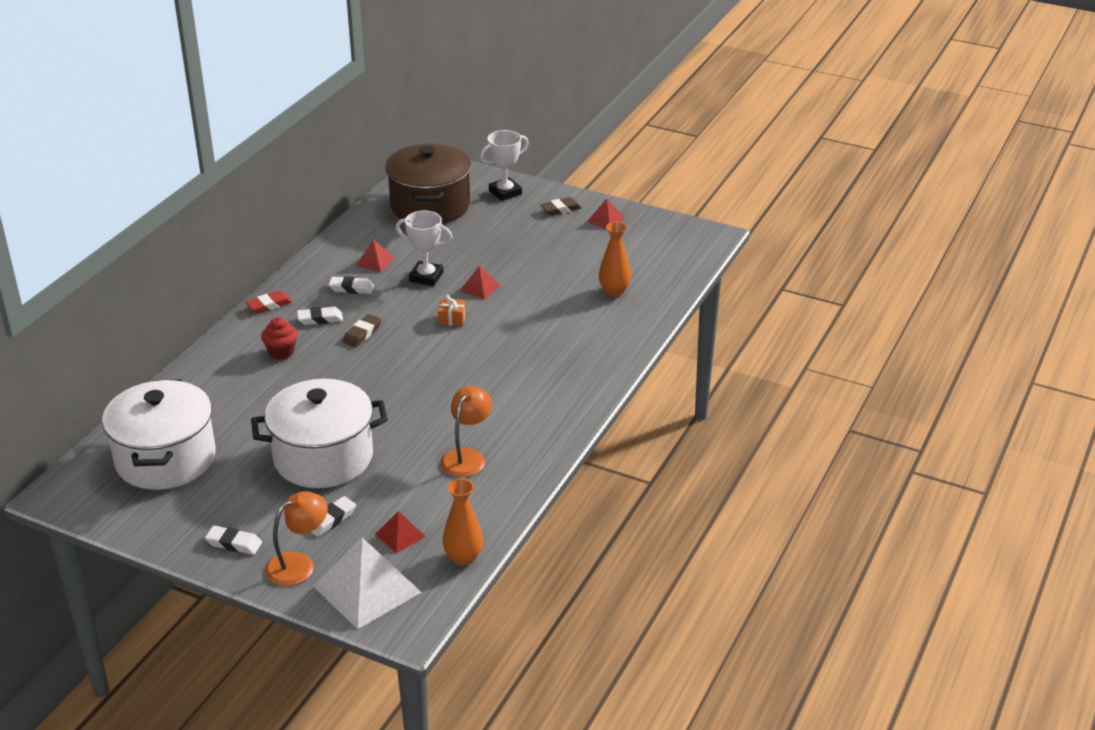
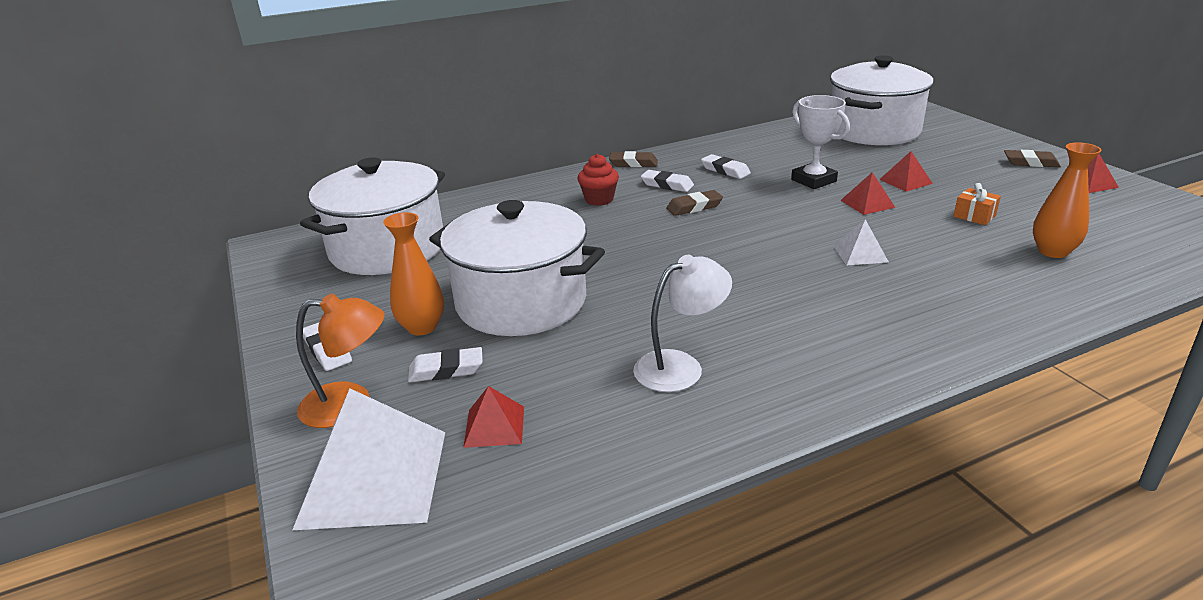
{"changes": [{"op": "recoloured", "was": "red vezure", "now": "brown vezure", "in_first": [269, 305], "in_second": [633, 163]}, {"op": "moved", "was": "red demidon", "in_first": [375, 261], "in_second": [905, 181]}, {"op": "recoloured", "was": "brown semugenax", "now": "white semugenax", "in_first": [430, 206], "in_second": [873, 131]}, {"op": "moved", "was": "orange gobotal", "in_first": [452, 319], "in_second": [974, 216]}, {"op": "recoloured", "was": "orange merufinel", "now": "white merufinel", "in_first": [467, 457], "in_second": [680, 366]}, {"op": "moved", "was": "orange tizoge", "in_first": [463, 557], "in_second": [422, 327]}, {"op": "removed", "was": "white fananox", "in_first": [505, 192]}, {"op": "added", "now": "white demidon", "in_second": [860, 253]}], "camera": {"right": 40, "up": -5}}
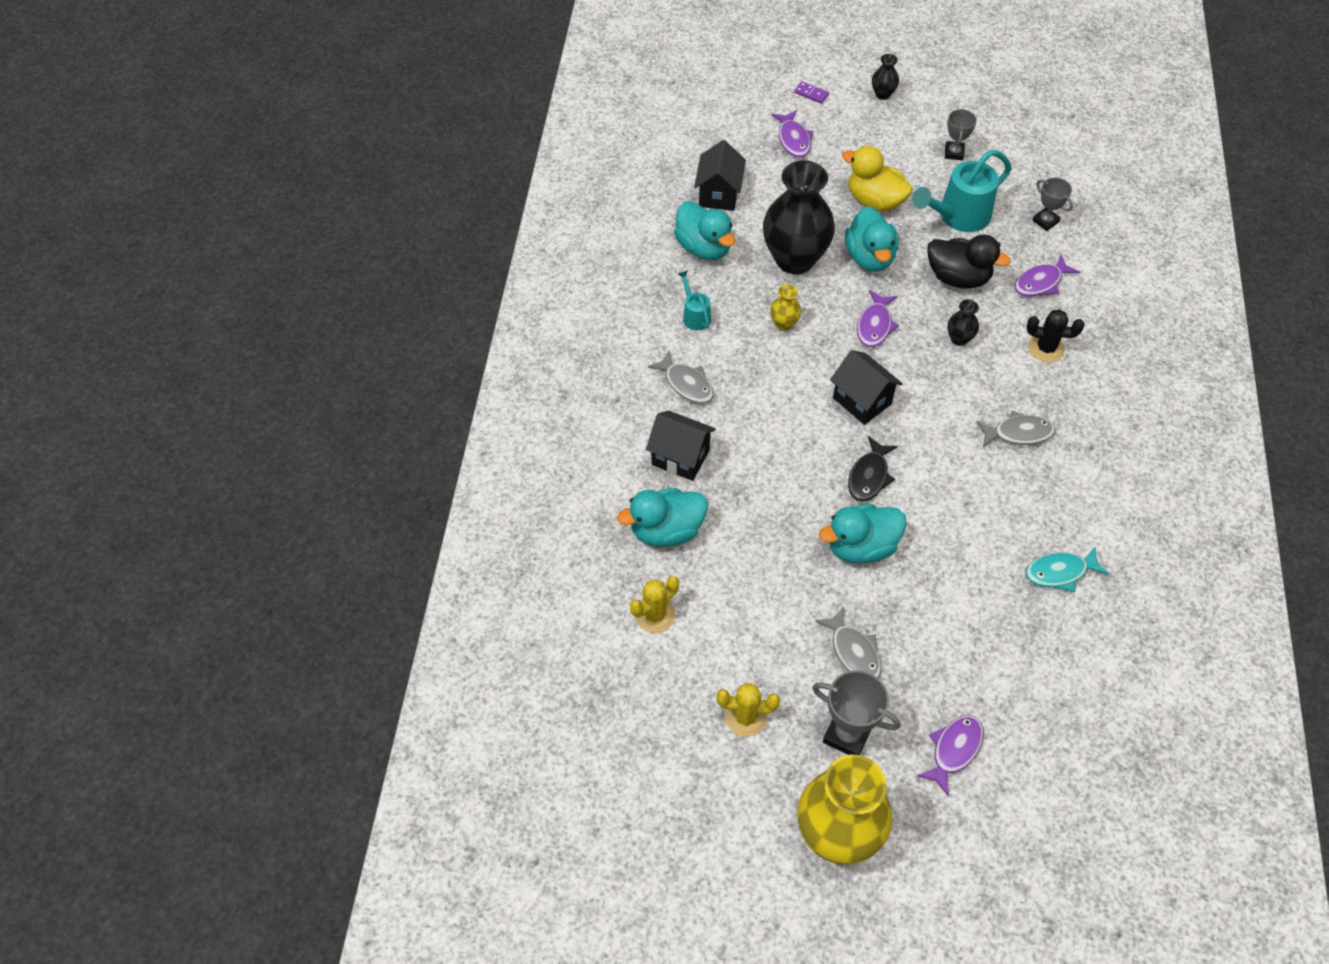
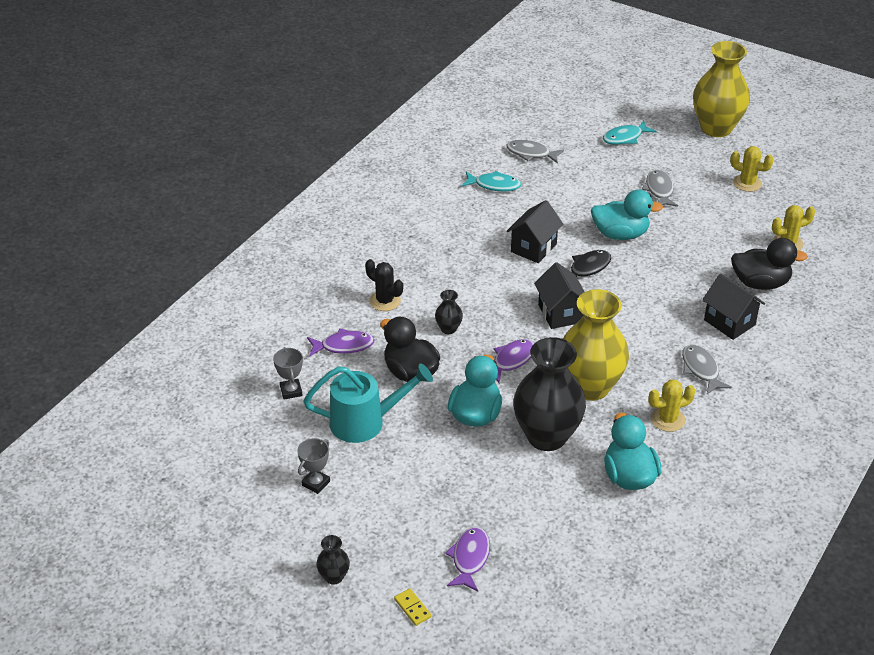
{"changes": [{"op": "recoloured", "was": "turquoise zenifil", "now": "black zenifil", "in_first": [666, 531], "in_second": [760, 283]}, {"op": "replaced", "was": "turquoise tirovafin", "now": "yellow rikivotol", "in_first": [695, 315], "in_second": [667, 419]}, {"op": "moved", "was": "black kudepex", "in_first": [719, 194], "in_second": [533, 248]}, {"op": "resized", "was": "yellow tizoge", "in_first": [784, 324], "in_second": [590, 387], "ratio": 2.37}, {"op": "recoloured", "was": "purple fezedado", "now": "yellow fezedado", "in_first": [811, 94], "in_second": [412, 608]}, {"op": "removed", "was": "grey fananox", "in_first": [847, 734]}, {"op": "removed", "was": "yellow zenifil", "in_first": [874, 201]}, {"op": "recoloured", "was": "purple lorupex", "now": "turquoise lorupex", "in_first": [954, 750], "in_second": [625, 138]}, {"op": "moved", "was": "grey lorupex", "in_first": [1018, 433], "in_second": [531, 154]}], "camera": {"right": -155, "up": -15}}
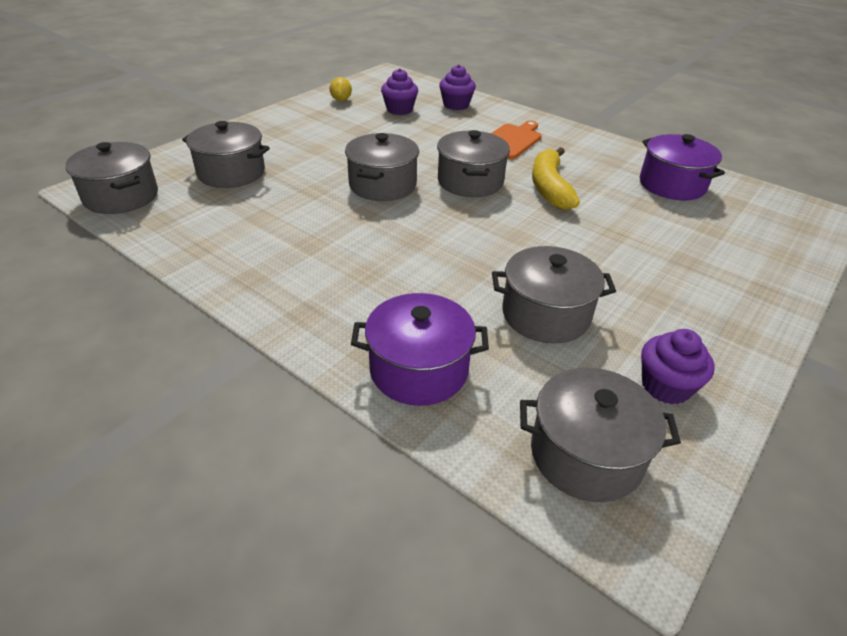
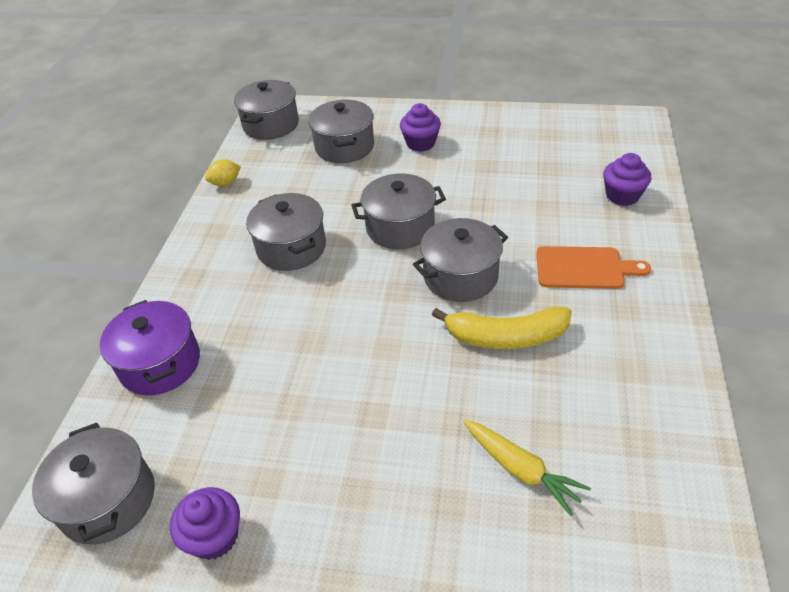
{"changes": [{"op": "moved", "was": "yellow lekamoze", "in_first": [341, 100], "in_second": [225, 183]}, {"op": "moved", "was": "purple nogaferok", "in_first": [399, 109], "in_second": [420, 143]}, {"op": "moved", "was": "grey semugenax", "in_first": [546, 314], "in_second": [291, 248]}, {"op": "turned", "was": "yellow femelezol", "in_first": [549, 187], "in_second": [506, 337], "clockwise": -150}, {"op": "removed", "was": "purple semugenax", "in_first": [672, 185]}, {"op": "added", "now": "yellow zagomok", "in_second": [520, 469]}], "camera": {"right": 65, "up": 5}}
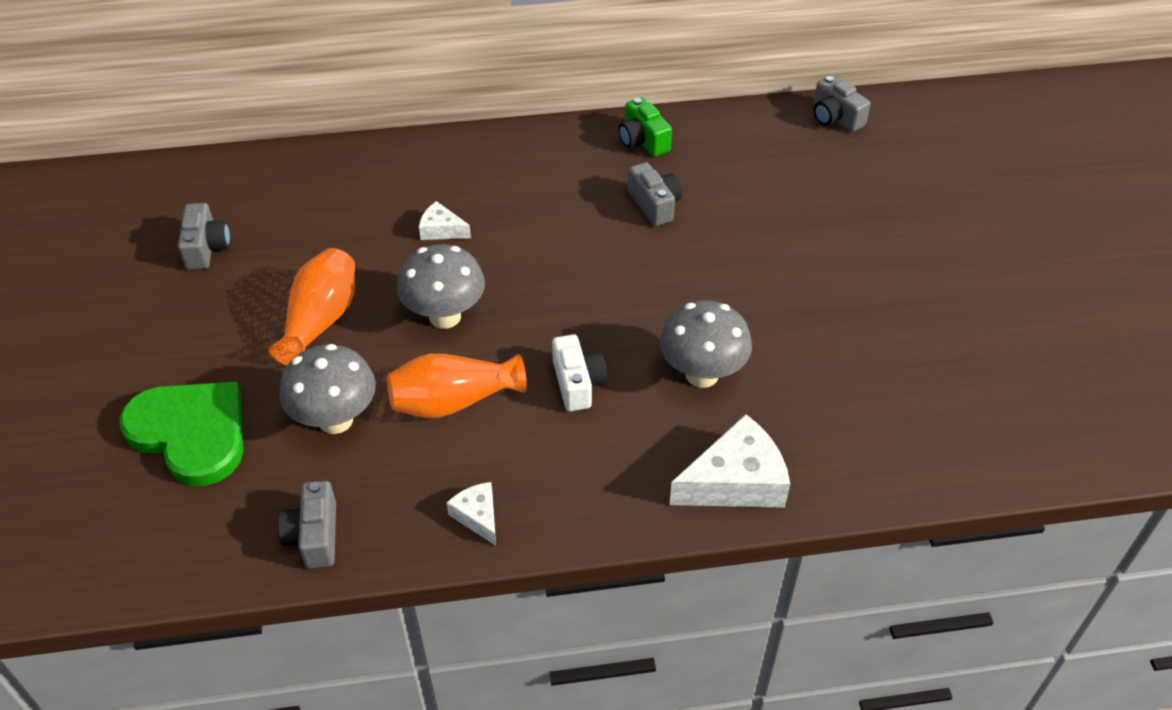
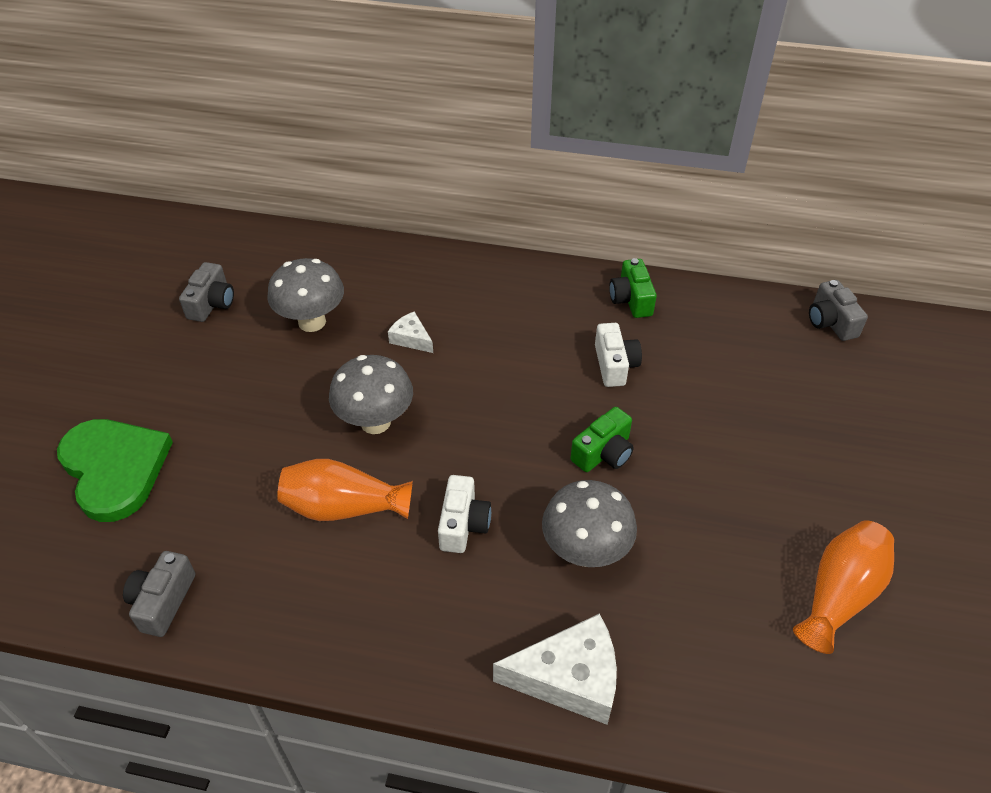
{"changes": [{"op": "moved", "was": "orange tizoge", "in_first": [320, 320], "in_second": [839, 594]}, {"op": "moved", "was": "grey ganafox", "in_first": [336, 420], "in_second": [312, 322]}, {"op": "removed", "was": "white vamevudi", "in_first": [477, 516]}, {"op": "recoloured", "was": "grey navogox", "now": "white navogox", "in_first": [654, 205], "in_second": [614, 365]}, {"op": "added", "now": "green navogox", "in_second": [603, 453]}], "camera": {"right": 20, "up": 0}}
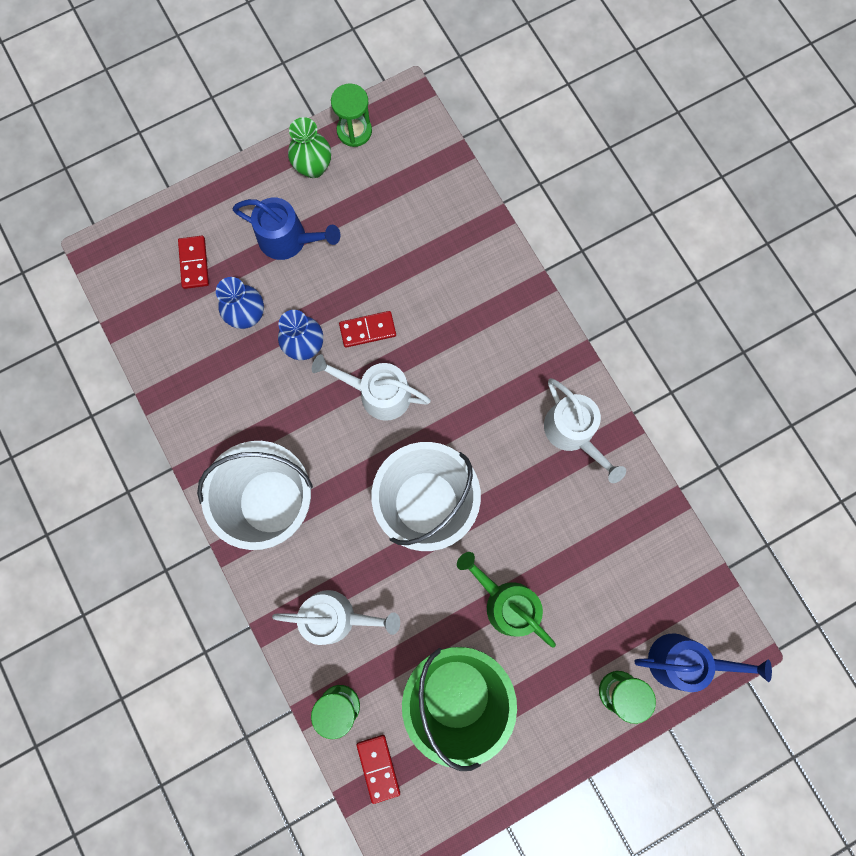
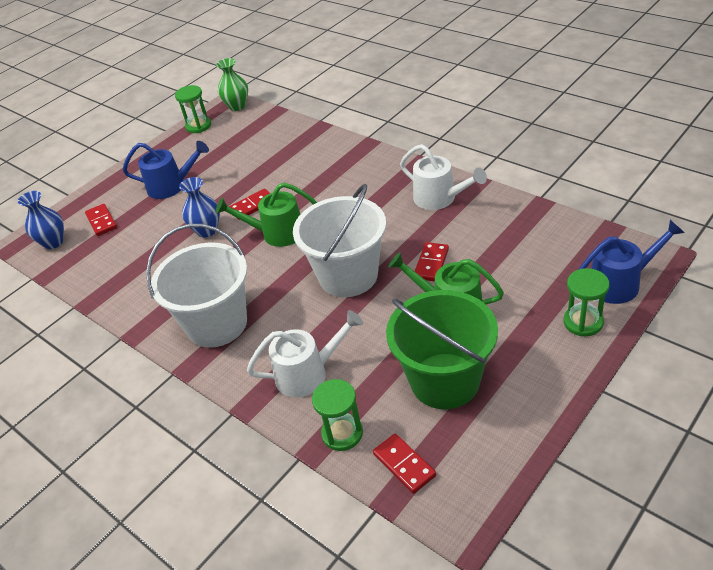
{"changes": [{"op": "moved", "was": "blue tizoge", "in_first": [247, 315], "in_second": [53, 242]}, {"op": "moved", "was": "green tizoge", "in_first": [313, 167], "in_second": [237, 106]}, {"op": "recoloured", "was": "white tirovafin", "now": "green tirovafin", "in_first": [378, 393], "in_second": [277, 233]}, {"op": "added", "now": "red fezedado", "in_second": [431, 263]}], "camera": {"right": -15, "up": -35}}
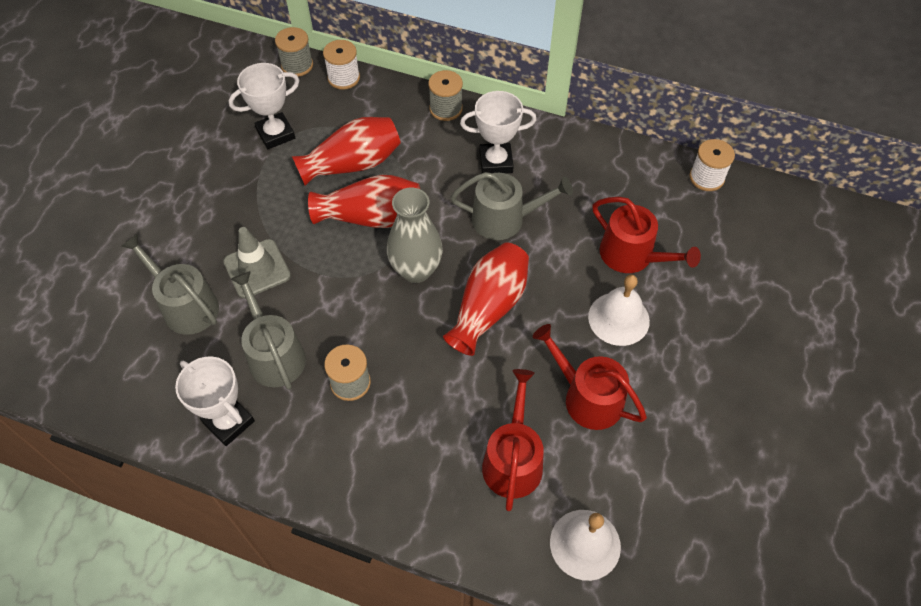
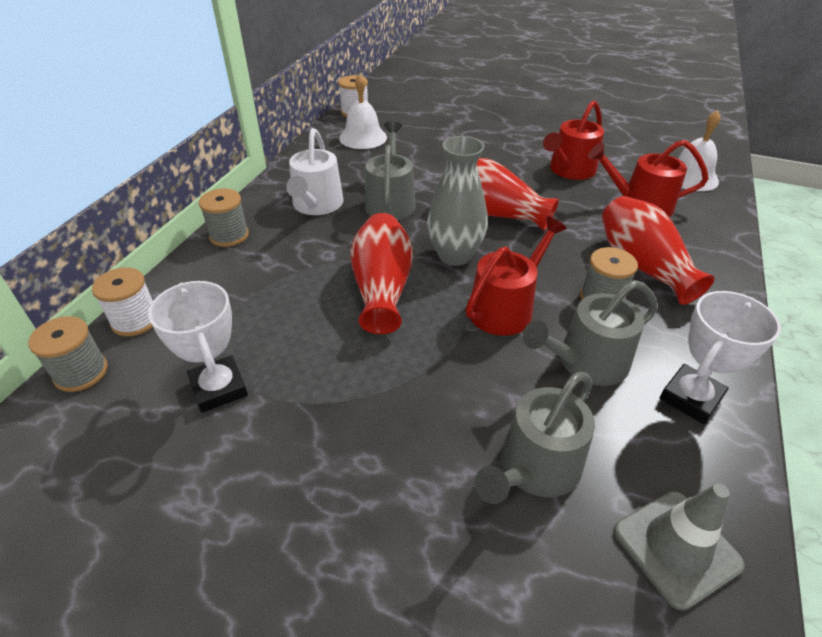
{"changes": [{"op": "moved", "was": "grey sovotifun", "in_first": [257, 269], "in_second": [676, 547]}, {"op": "moved", "was": "red tizoge", "in_first": [353, 164], "in_second": [642, 266]}, {"op": "replaced", "was": "white fananox", "now": "white tirovafin", "in_first": [496, 162], "in_second": [316, 205]}, {"op": "moved", "was": "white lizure", "in_first": [618, 318], "in_second": [363, 137]}, {"op": "moved", "was": "red tirovafin", "in_first": [632, 255], "in_second": [505, 308]}], "camera": {"right": -90, "up": -15}}
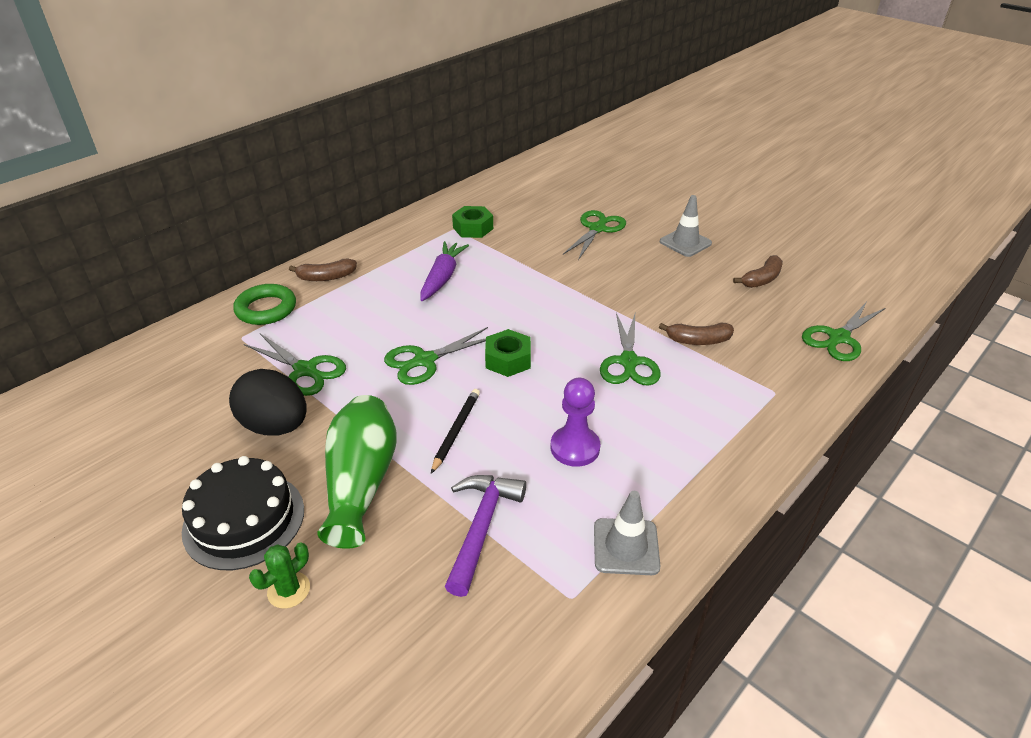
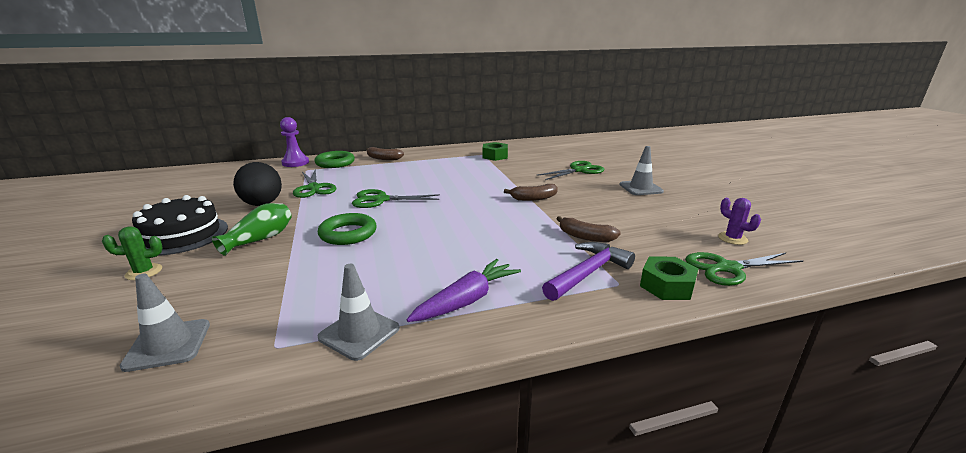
{"changes": [{"op": "resized", "was": "green tizoge", "in_first": [361, 482], "in_second": [260, 239], "ratio": 0.65}, {"op": "moved", "was": "purple zagomok", "in_first": [442, 278], "in_second": [466, 300]}, {"op": "replaced", "was": "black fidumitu", "now": "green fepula", "in_first": [456, 431], "in_second": [348, 234]}, {"op": "moved", "was": "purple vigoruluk", "in_first": [481, 527], "in_second": [588, 273]}, {"op": "moved", "was": "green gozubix", "in_first": [508, 360], "in_second": [667, 286]}, {"op": "moved", "was": "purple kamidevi", "in_first": [575, 448], "in_second": [295, 163]}, {"op": "removed", "was": "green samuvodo", "in_first": [628, 362]}, {"op": "moved", "was": "brown femelezol", "in_first": [762, 279], "in_second": [533, 198]}, {"op": "added", "now": "grey sovotifun", "in_second": [168, 345]}, {"op": "added", "now": "purple rikivotol", "in_second": [732, 238]}], "camera": {"right": 30, "up": -15}}
